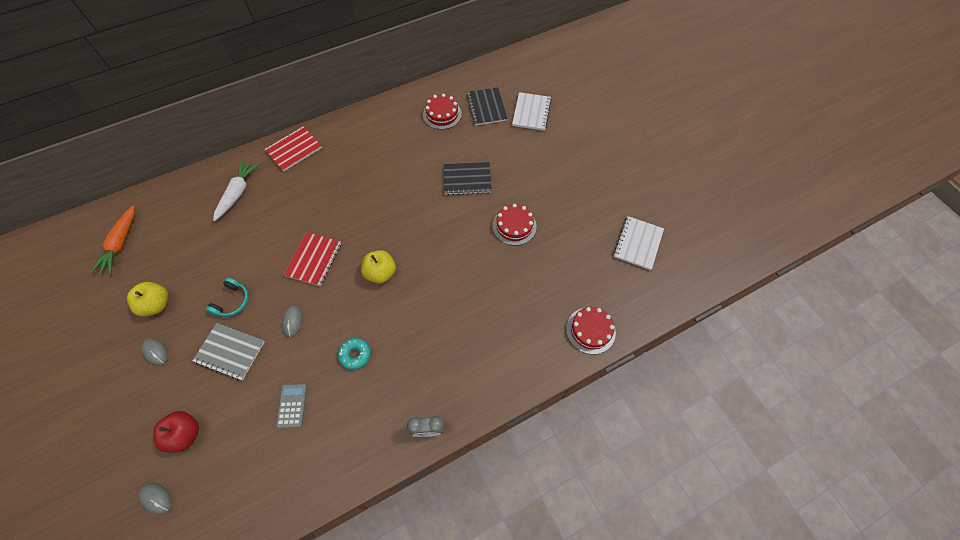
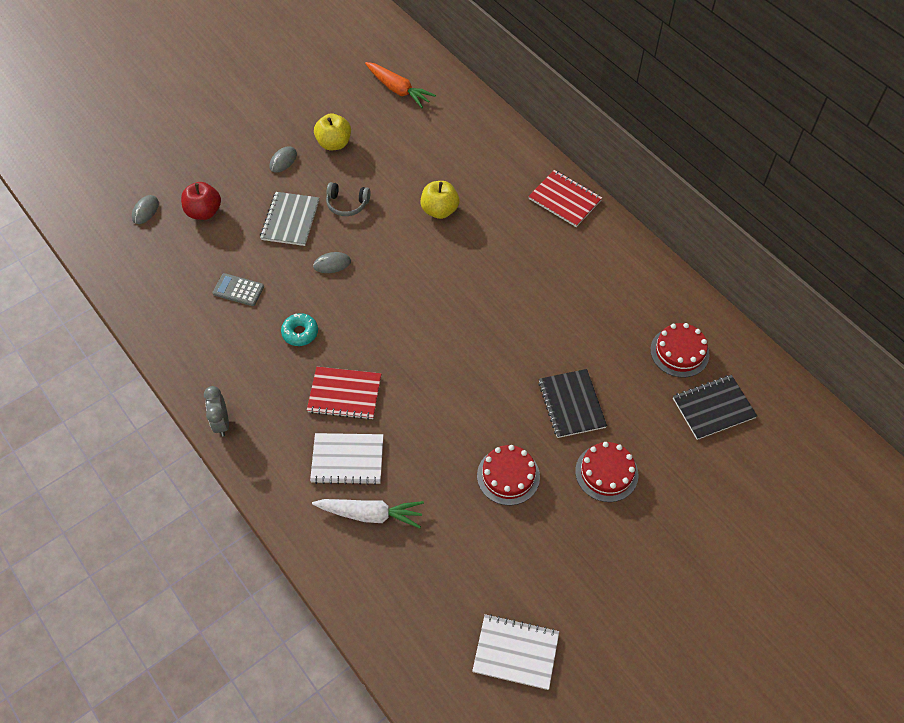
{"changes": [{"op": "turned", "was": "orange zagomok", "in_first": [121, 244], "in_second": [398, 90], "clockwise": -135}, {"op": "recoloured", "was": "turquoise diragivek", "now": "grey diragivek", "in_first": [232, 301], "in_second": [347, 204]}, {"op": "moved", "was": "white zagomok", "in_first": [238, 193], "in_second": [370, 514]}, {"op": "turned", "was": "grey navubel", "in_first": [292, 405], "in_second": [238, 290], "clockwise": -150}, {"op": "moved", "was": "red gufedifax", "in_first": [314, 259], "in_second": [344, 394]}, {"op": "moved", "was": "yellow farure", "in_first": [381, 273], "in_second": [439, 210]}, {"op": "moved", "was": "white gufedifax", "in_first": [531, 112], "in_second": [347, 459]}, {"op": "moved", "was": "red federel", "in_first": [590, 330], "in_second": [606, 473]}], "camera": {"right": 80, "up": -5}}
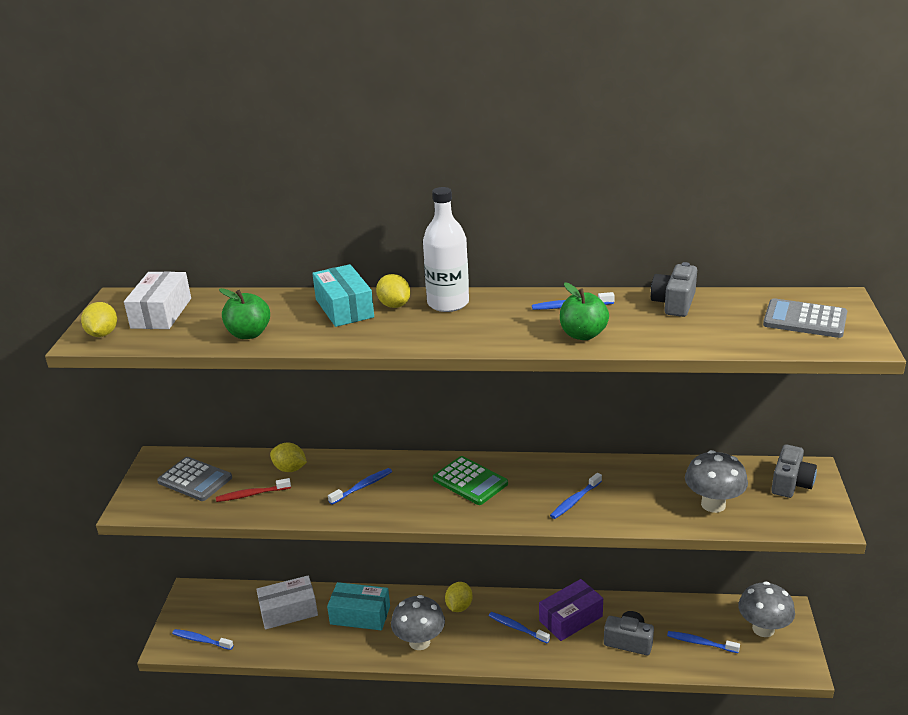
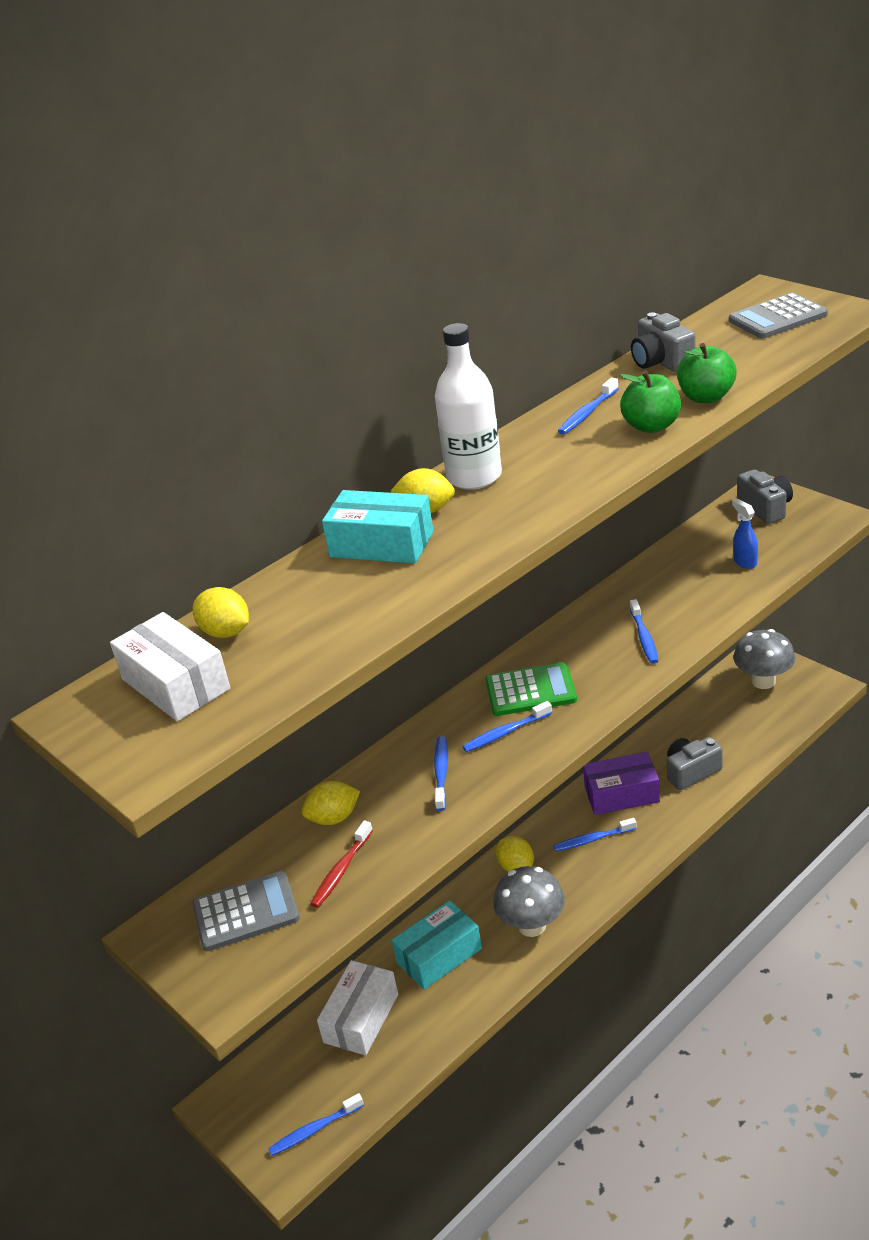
{"changes": [{"op": "moved", "was": "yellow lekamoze", "in_first": [103, 334], "in_second": [226, 632]}, {"op": "moved", "was": "green farure", "in_first": [249, 334], "in_second": [706, 397]}, {"op": "turned", "was": "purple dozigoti", "in_first": [570, 618], "in_second": [621, 794], "clockwise": 75}, {"op": "moved", "was": "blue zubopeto", "in_first": [700, 643], "in_second": [505, 733]}, {"op": "replaced", "was": "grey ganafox", "now": "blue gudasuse", "in_first": [713, 504], "in_second": [745, 562]}], "camera": {"right": -45, "up": 5}}
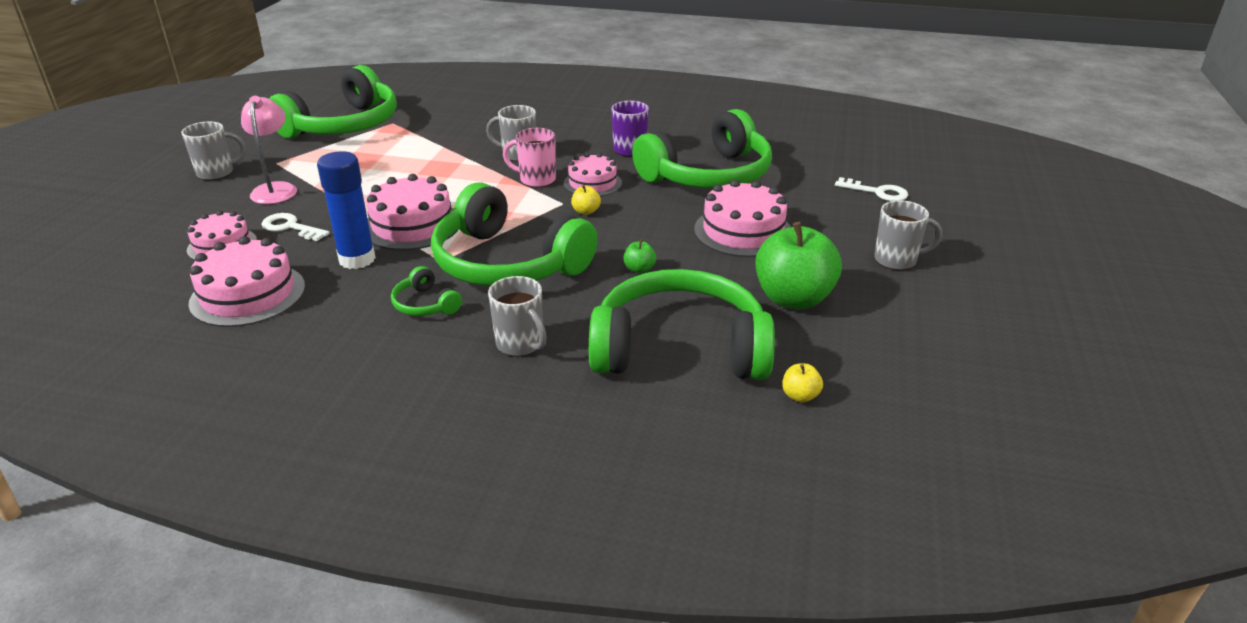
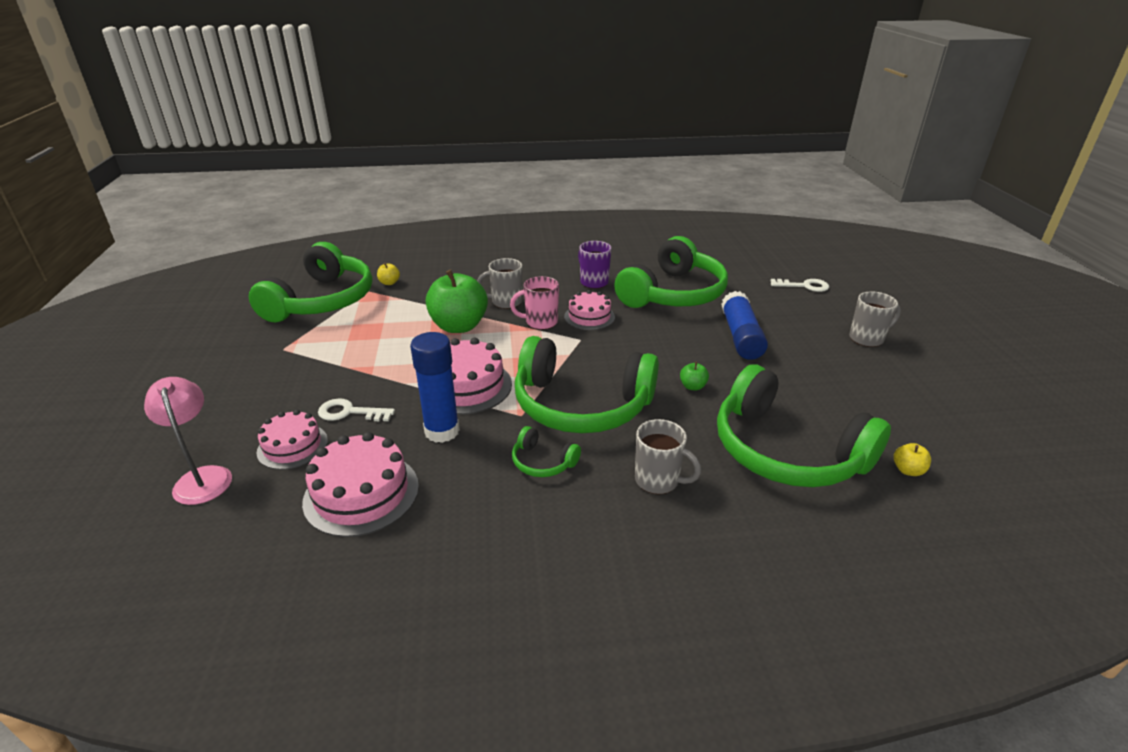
{"changes": [{"op": "removed", "was": "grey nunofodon", "in_first": [217, 173]}, {"op": "moved", "was": "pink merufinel", "in_first": [276, 189], "in_second": [202, 477]}, {"op": "moved", "was": "yellow farure", "in_first": [586, 211], "in_second": [389, 283]}, {"op": "turned", "was": "green diragivek", "in_first": [680, 348], "in_second": [786, 451], "clockwise": -120}, {"op": "replaced", "was": "pink federel", "now": "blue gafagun", "in_first": [743, 231], "in_second": [741, 336]}, {"op": "moved", "was": "green farure", "in_first": [793, 298], "in_second": [459, 326]}], "camera": {"right": -20, "up": 0}}
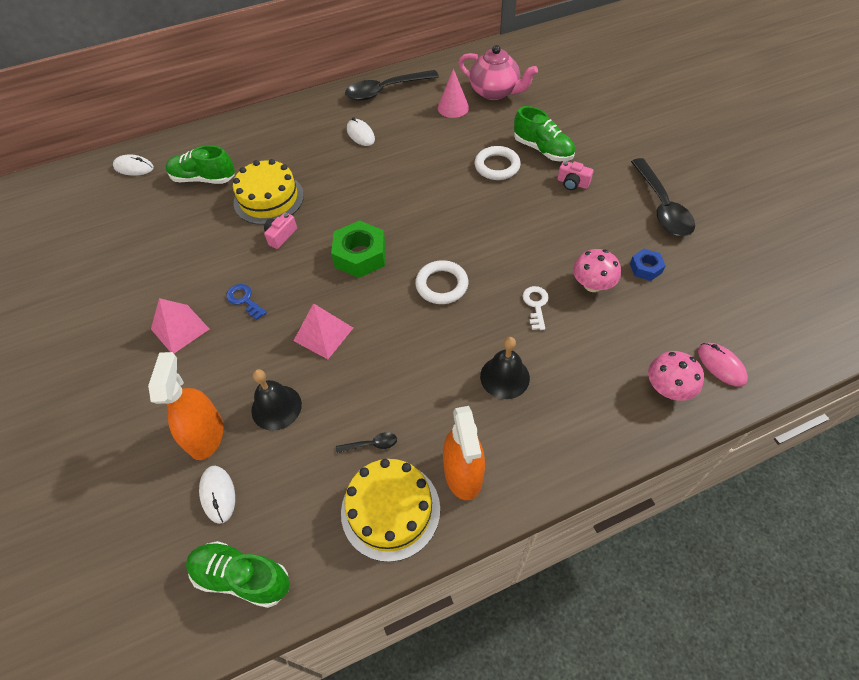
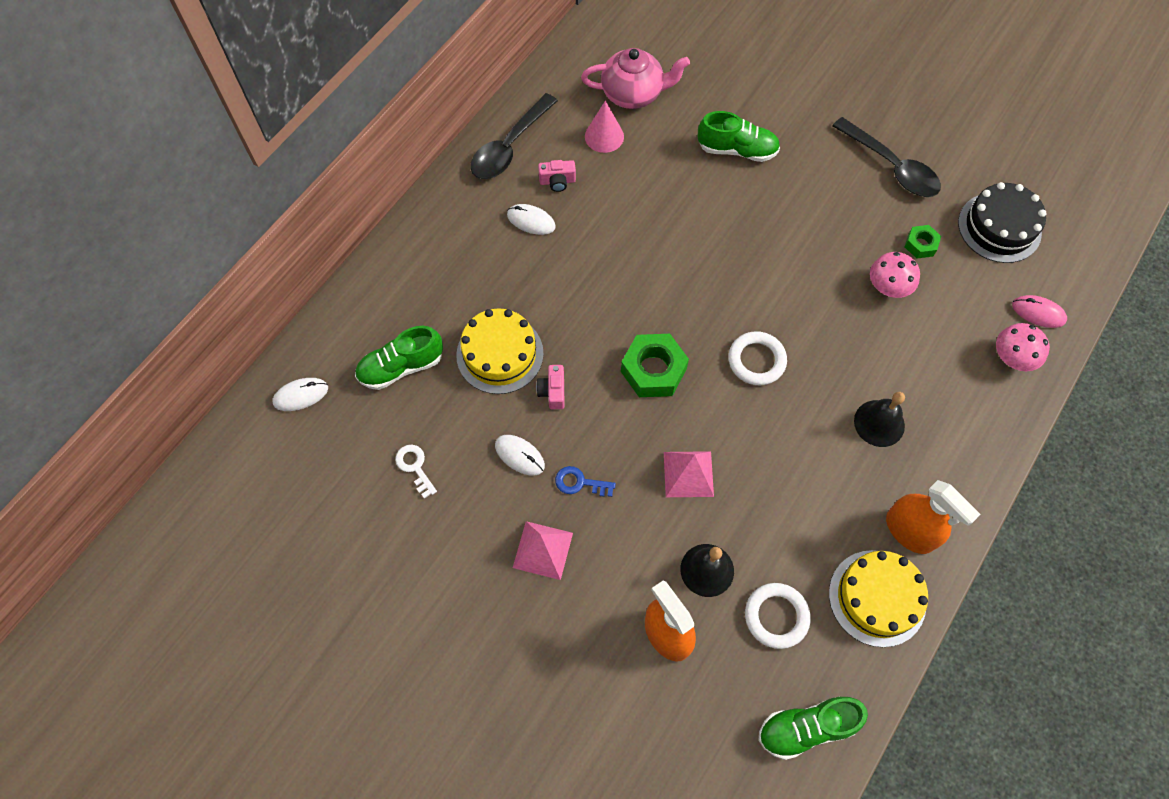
{"changes": [{"op": "moved", "was": "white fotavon", "in_first": [218, 494], "in_second": [519, 455]}, {"op": "removed", "was": "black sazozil", "in_first": [371, 444]}, {"op": "moved", "was": "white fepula", "in_first": [497, 166], "in_second": [776, 616]}, {"op": "moved", "was": "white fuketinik", "in_first": [536, 305], "in_second": [415, 467]}, {"op": "moved", "was": "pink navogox", "in_first": [572, 183], "in_second": [557, 181]}, {"op": "recoloured", "was": "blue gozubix", "now": "green gozubix", "in_first": [645, 268], "in_second": [920, 245]}, {"op": "added", "now": "black federel", "in_second": [999, 227]}], "camera": {"right": -35, "up": 10}}
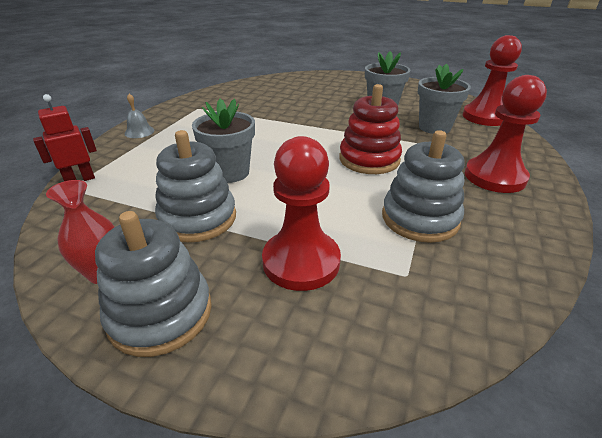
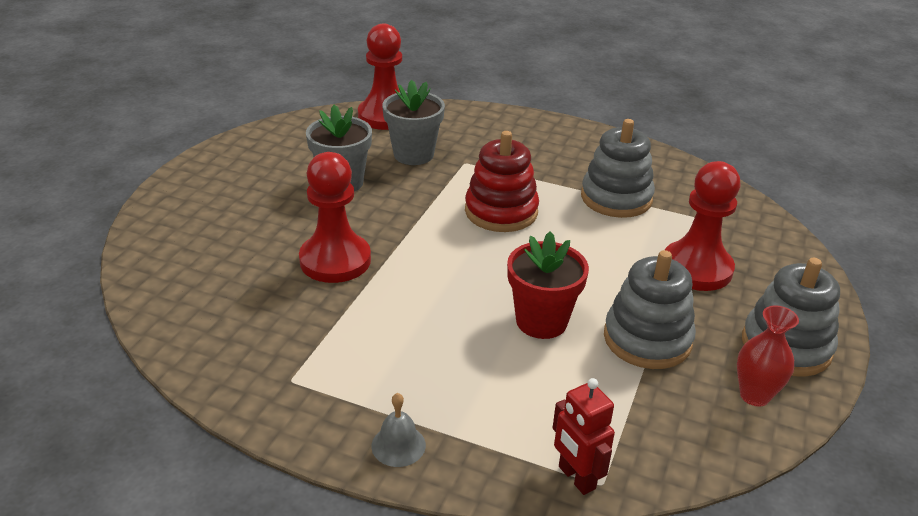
{"changes": [{"op": "recoloured", "was": "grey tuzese", "now": "red tuzese", "in_first": [230, 172], "in_second": [541, 321]}, {"op": "moved", "was": "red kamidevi", "in_first": [494, 177], "in_second": [335, 260]}], "camera": {"right": -90, "up": 0}}
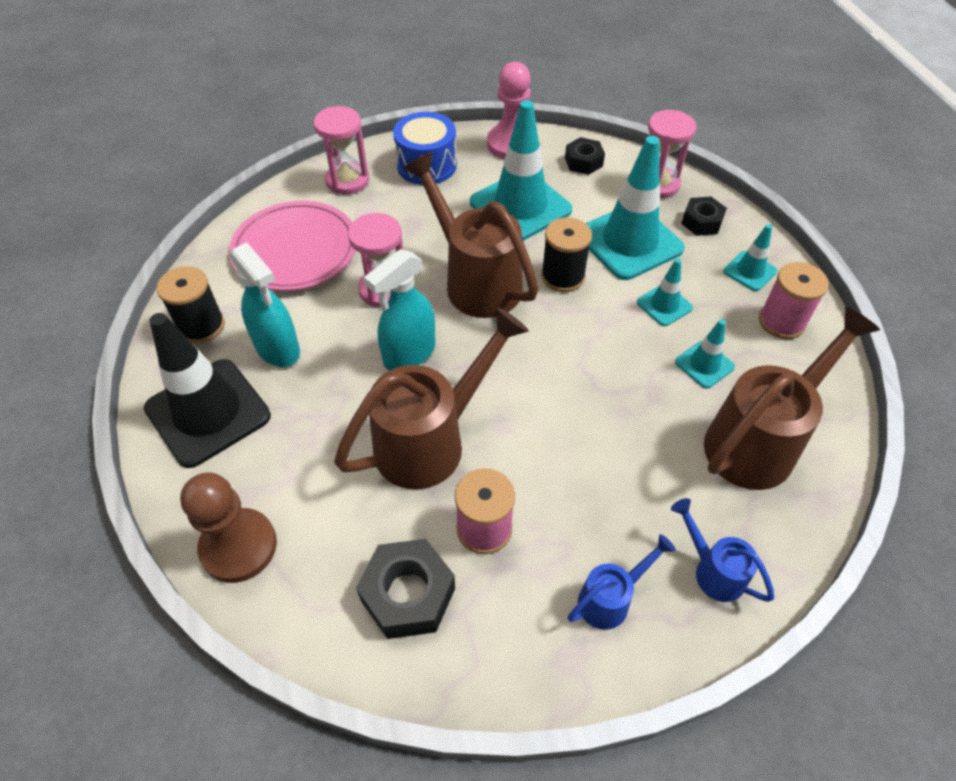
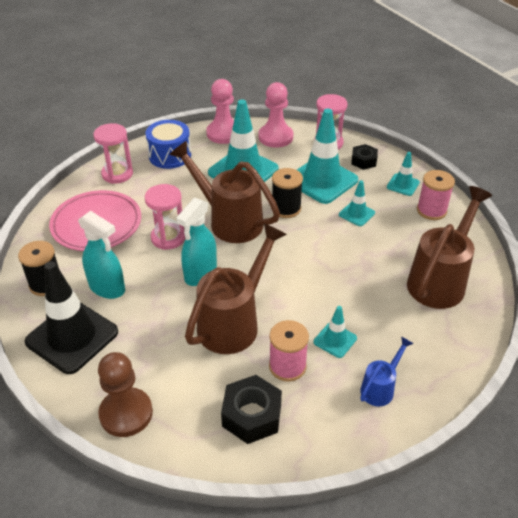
{"changes": [{"op": "replaced", "was": "black gozubix", "now": "pink kamidevi", "in_first": [583, 162], "in_second": [275, 137]}, {"op": "removed", "was": "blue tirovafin", "in_first": [712, 570]}, {"op": "moved", "was": "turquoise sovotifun", "in_first": [704, 364], "in_second": [335, 340]}], "camera": {"right": -15, "up": -10}}
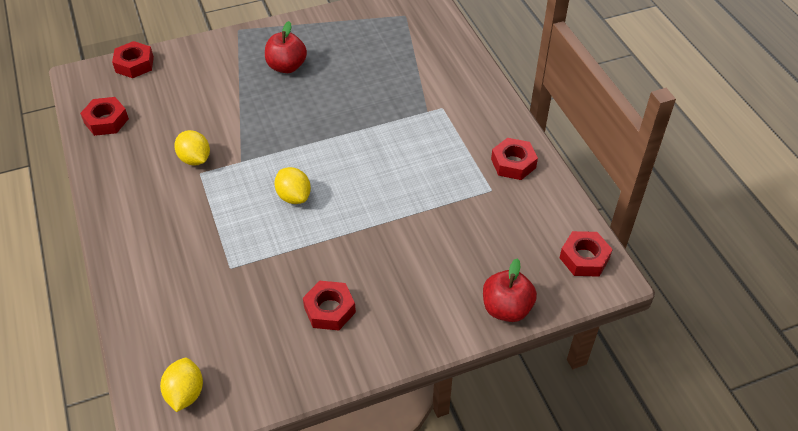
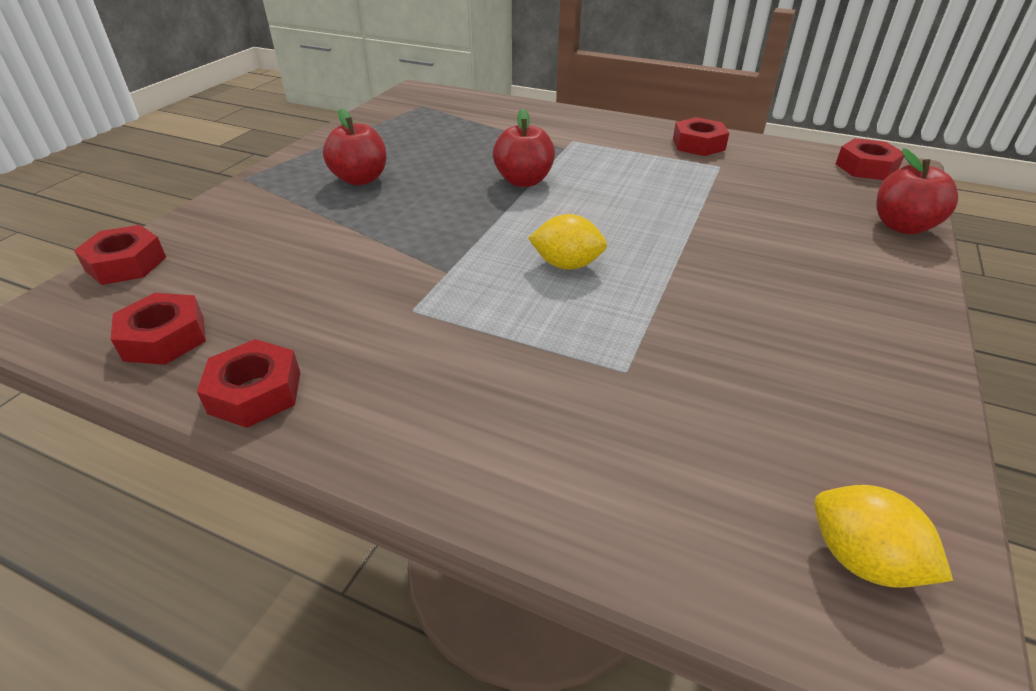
{"changes": [{"op": "removed", "was": "yellow lekamoze", "in_first": [195, 159]}, {"op": "moved", "was": "red gozubix", "in_first": [329, 310], "in_second": [255, 392]}, {"op": "added", "now": "red farure", "in_second": [523, 181]}], "camera": {"right": -45, "up": -10}}
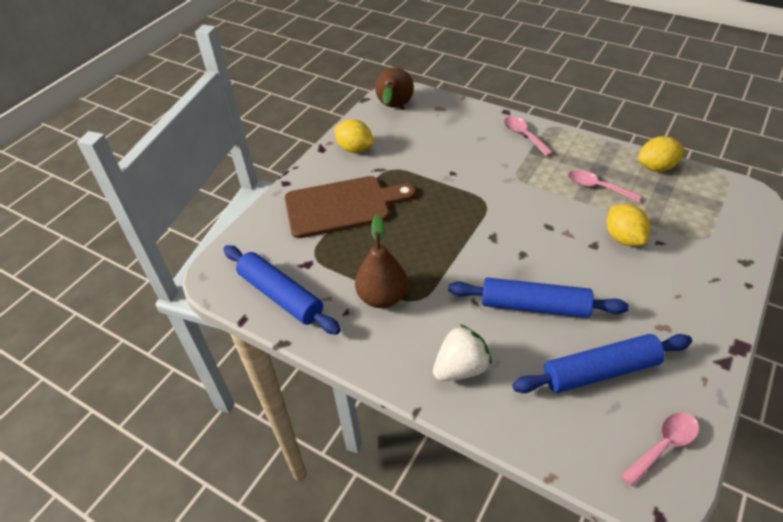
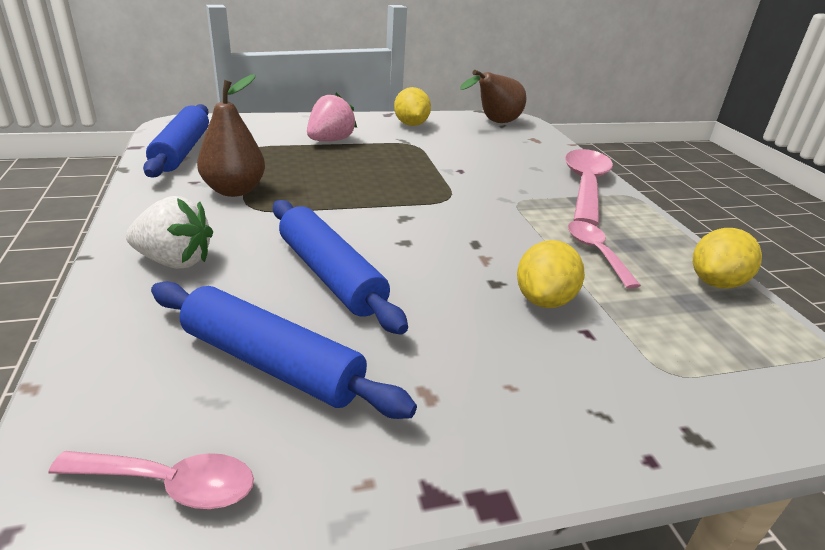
{"changes": [{"op": "replaced", "was": "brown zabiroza", "now": "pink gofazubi", "in_first": [342, 206], "in_second": [330, 141]}, {"op": "resized", "was": "pink sazozil", "in_first": [524, 136], "in_second": [585, 186], "ratio": 1.74}, {"op": "turned", "was": "yellow lekamoze", "in_first": [656, 167], "in_second": [716, 282], "clockwise": -75}], "camera": {"right": 40, "up": -15}}
